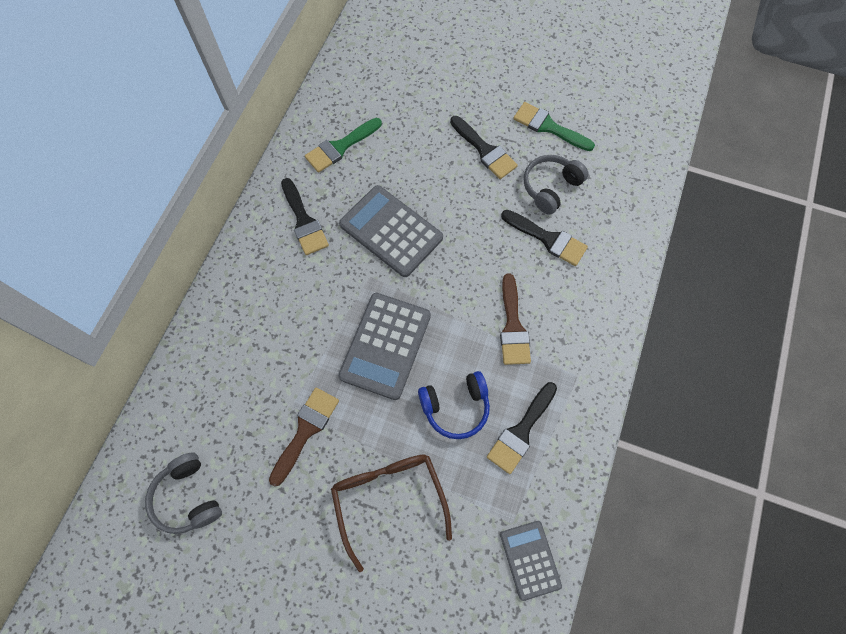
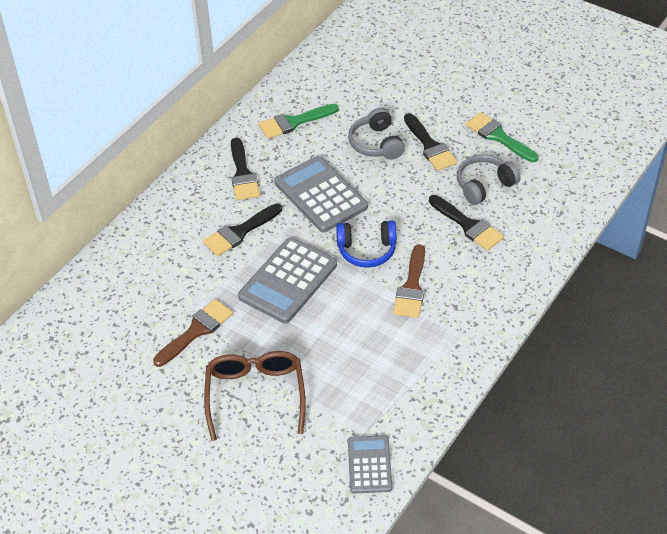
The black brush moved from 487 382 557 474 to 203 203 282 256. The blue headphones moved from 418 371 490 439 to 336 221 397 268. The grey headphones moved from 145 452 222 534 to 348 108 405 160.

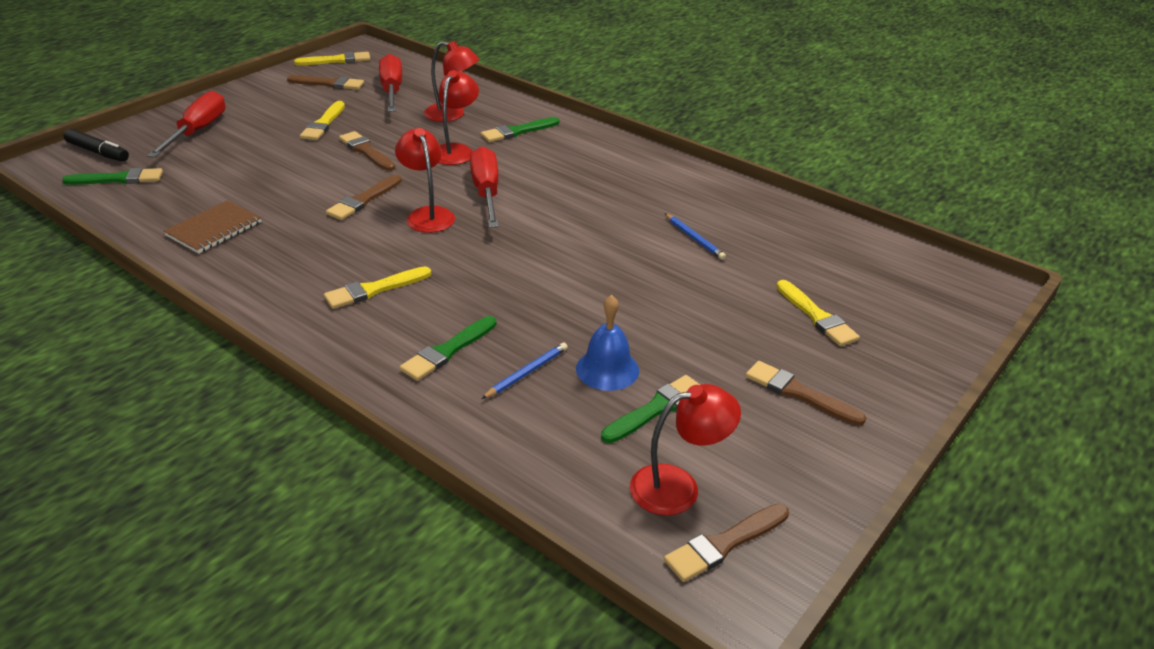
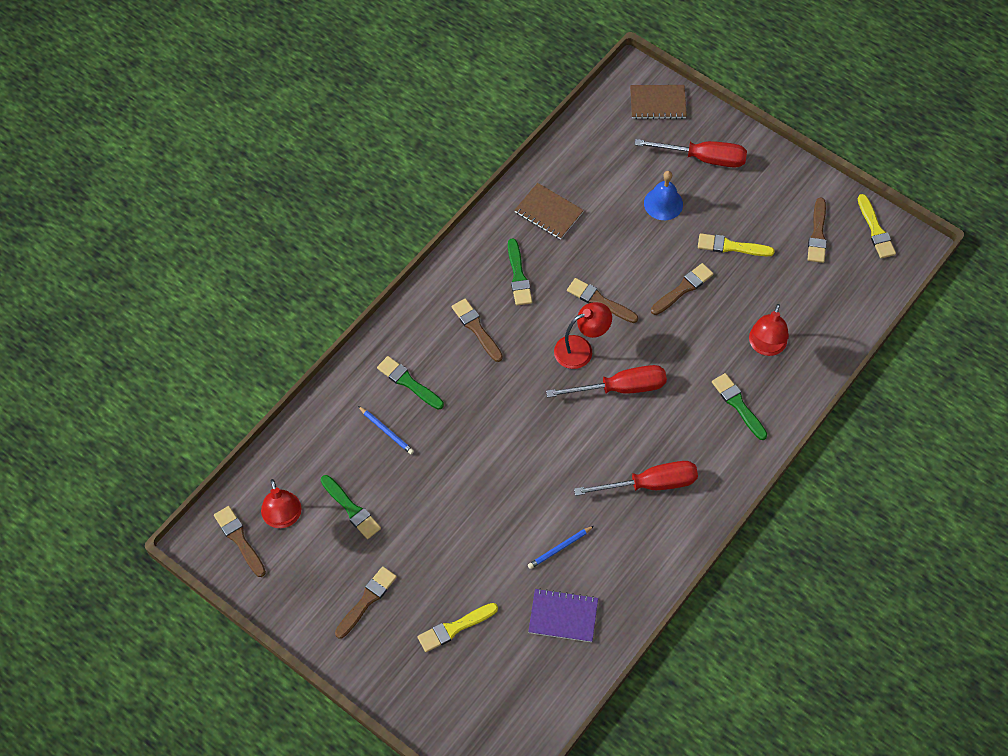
The yellow brush at 324 266 431 309 became the brown brush at 452 298 503 362. The green brush moved from 62 168 163 185 to 508 239 532 306. The purple notebook at 528 588 598 642 appeared. The red screwdriver moved from 379 54 402 112 to 574 461 698 496. The black marker at 63 129 129 162 was replaced by the brown notebook at 630 85 687 119. The blue bell moved from 576 295 639 391 to 644 171 683 220. The red lamp at 438 70 479 165 disappeared.

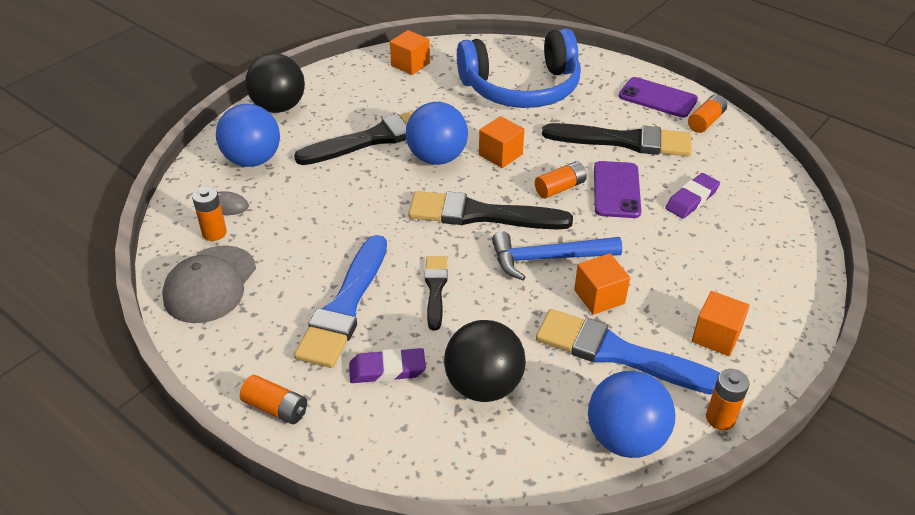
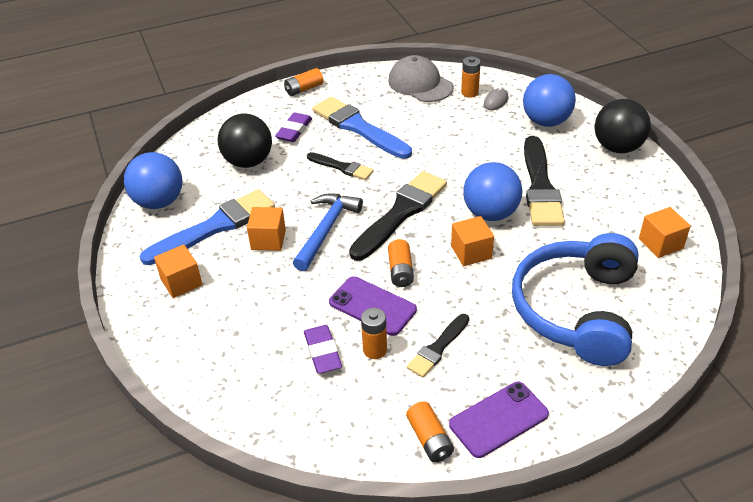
The orange battery moved from 706 369 749 430 to 361 308 387 359. The black brush at 542 123 692 156 changed to 0.55 times the size.

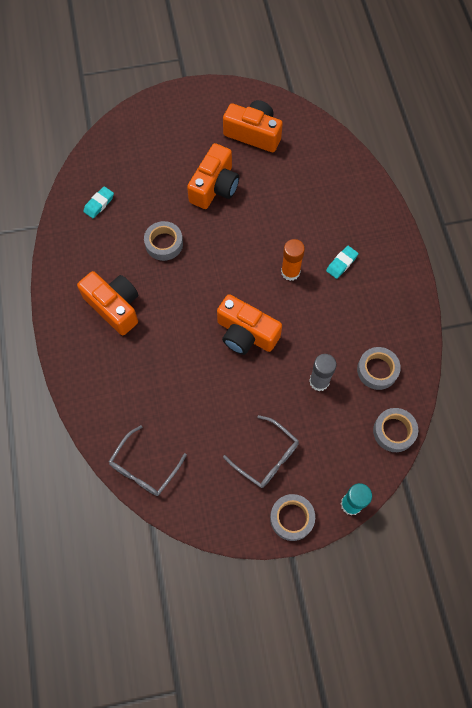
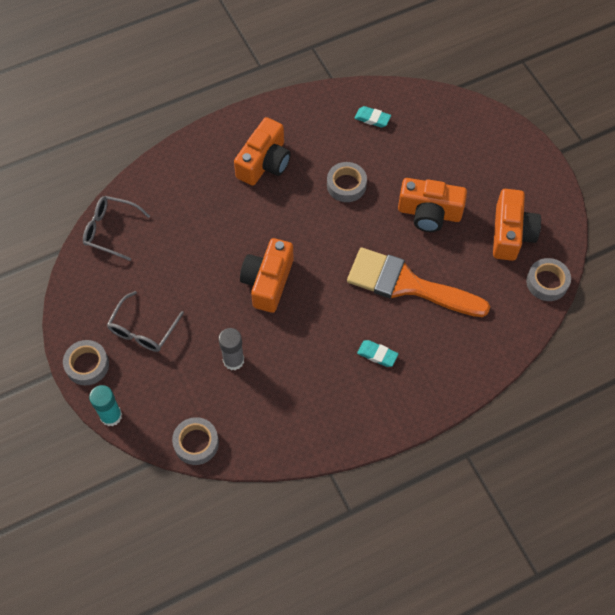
The orange brush at 347 247 490 317 appeared. The grey tape moved from 357 347 401 390 to 526 258 571 301. The orange glue stick at 281 239 305 281 disappeared.

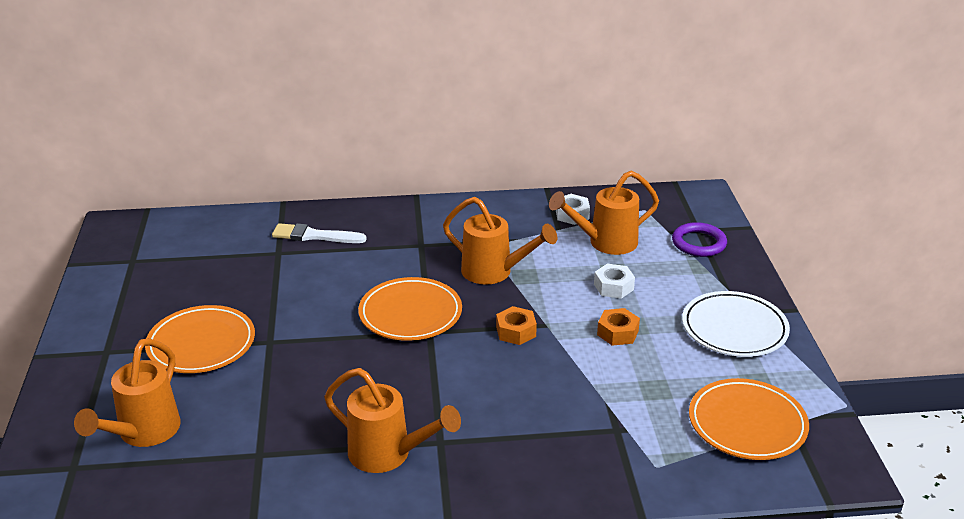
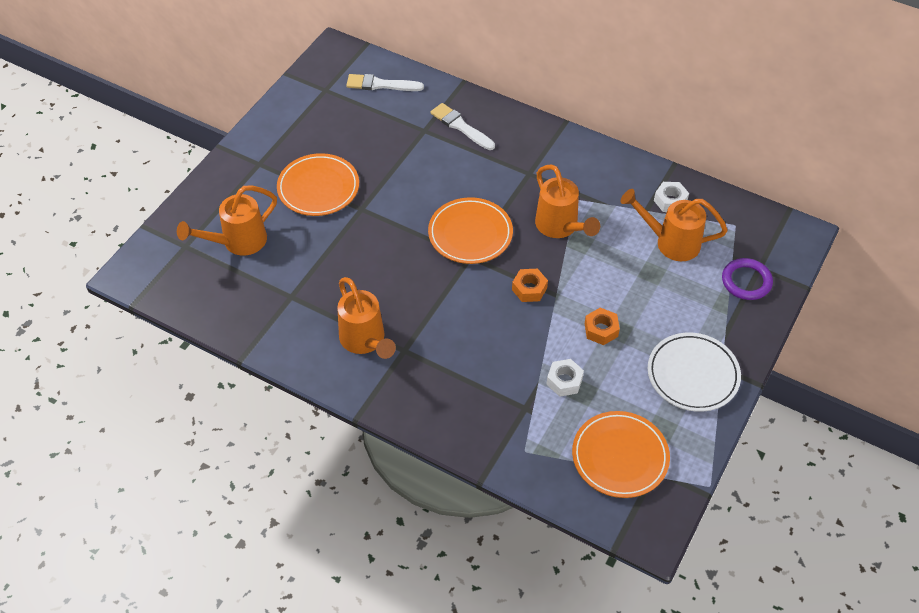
The white brush at 346 74 424 91 appeared. The white nut moved from 594 264 635 299 to 546 359 584 397.

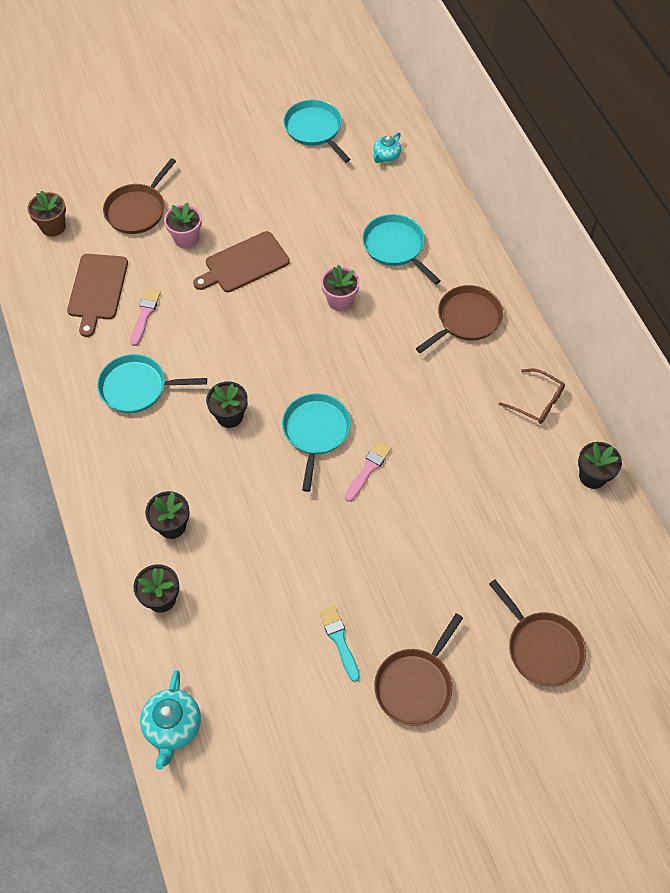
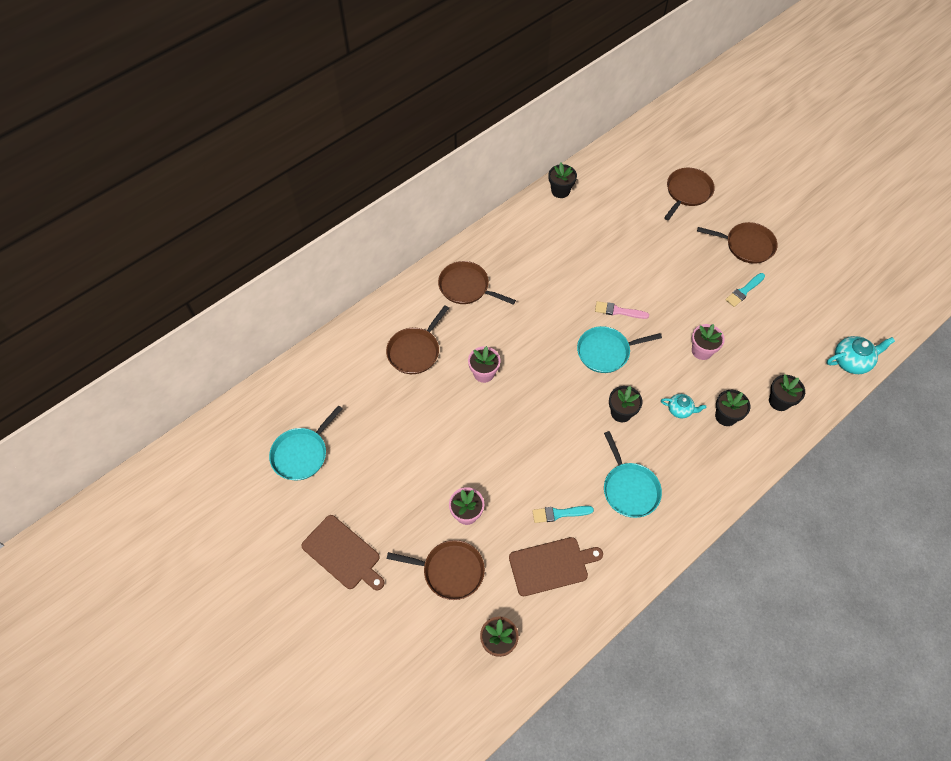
The brown cutting board moved from 193 231 290 292 to 301 515 384 590. The turquoise pan at 362 214 441 284 became the brown pan at 386 305 449 374. The pink brush at 130 289 161 346 became the turquoise brush at 532 506 594 523. The turquoise teapot moved from 373 132 401 163 to 661 394 706 418. The pink flower pot at 691 324 725 360 appeared. The brown glasses at 499 368 565 424 disappeared.

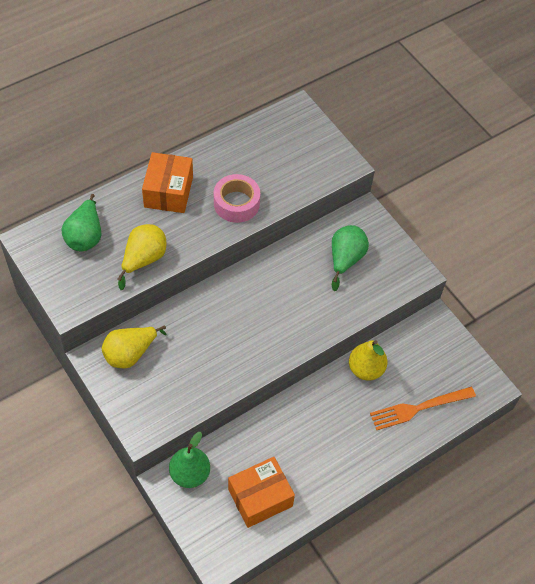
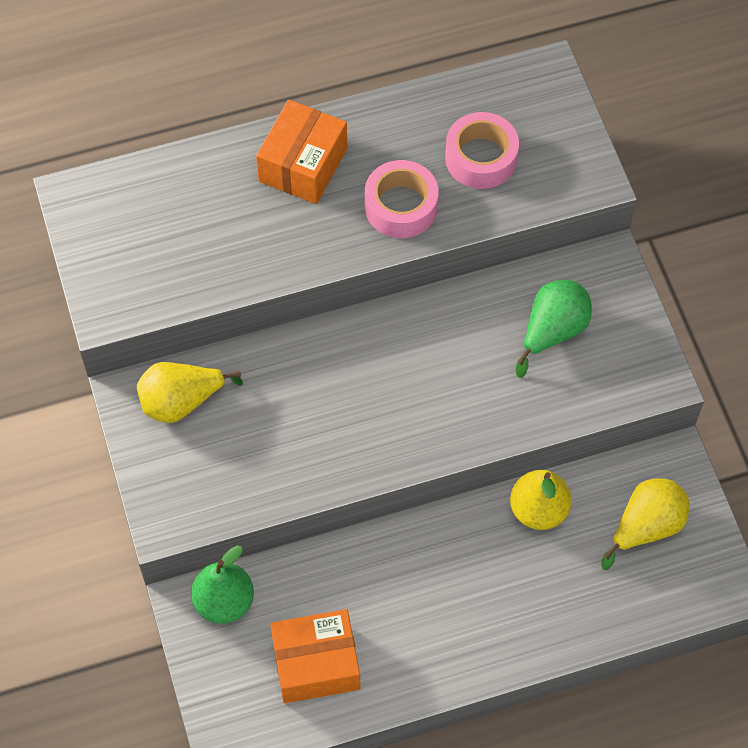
The pink tape at 445 112 519 189 appeared. The yellow pear moved from 118 224 167 290 to 601 478 689 570. The green pear at 61 194 101 252 disappeared. The orange fork at 370 387 476 430 disappeared.

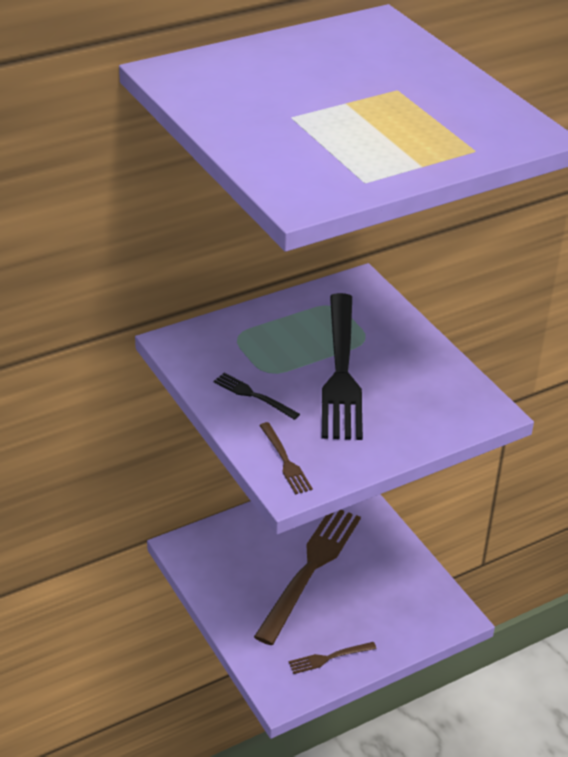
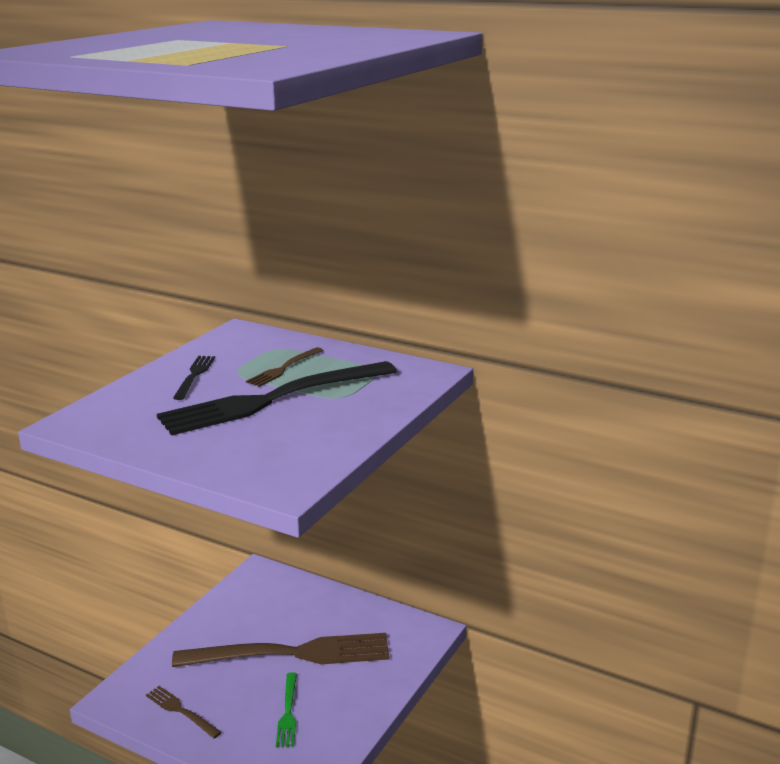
The brown fork moved from 259 422 313 494 to 246 347 323 387. The green fork at 276 672 297 747 appeared.

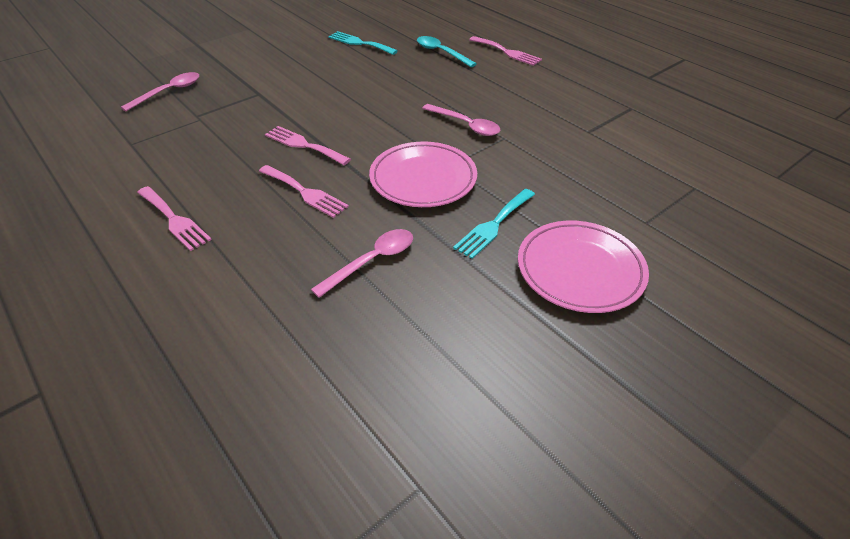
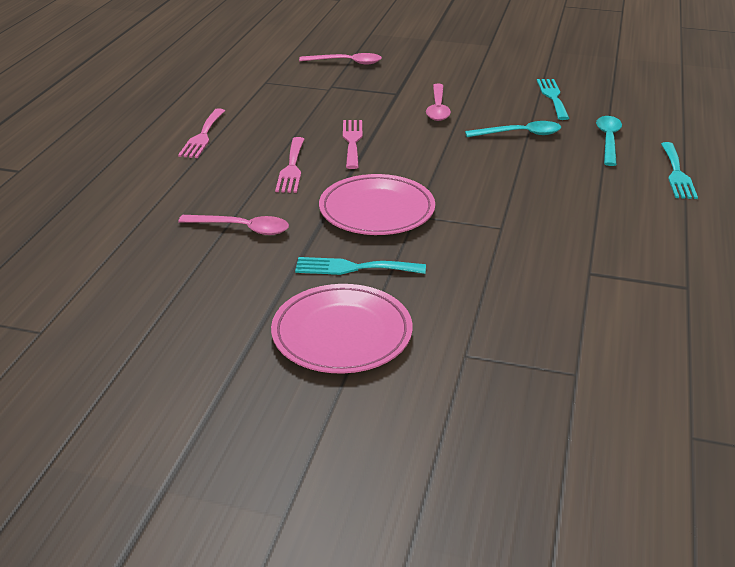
The pink spoon moved from 422 104 500 136 to 426 84 451 121. The turquoise spoon at 465 121 561 137 appeared. The pink fork at 469 36 542 66 became the turquoise fork at 661 142 698 199.

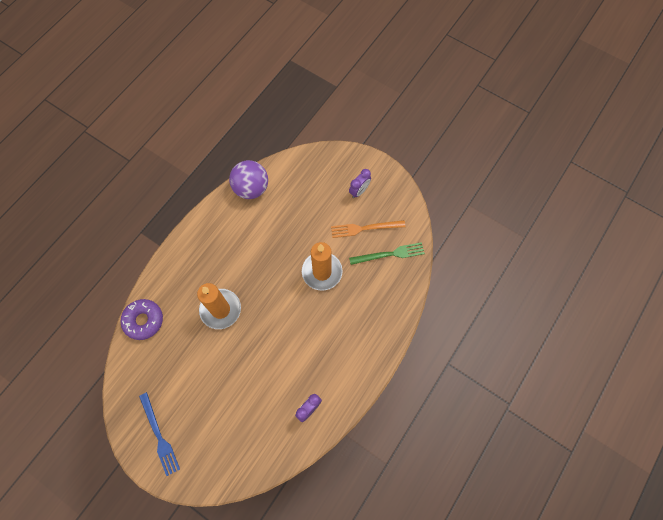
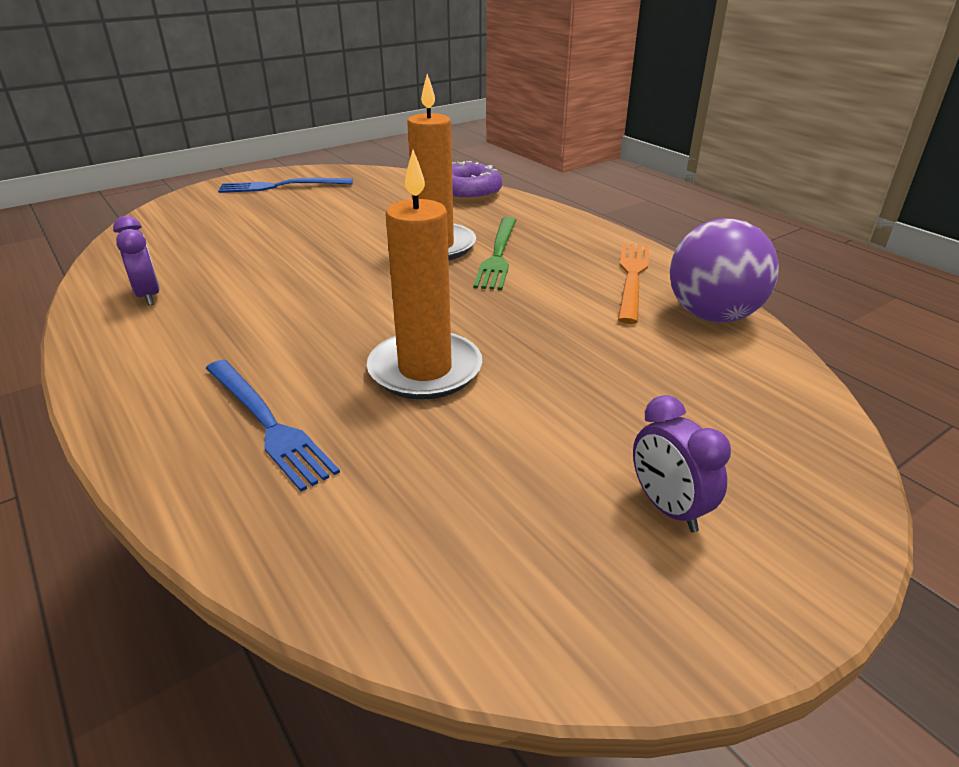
The blue fork at 206 360 340 492 appeared. The green fork moved from 349 242 425 265 to 473 217 516 290. The orange fork moved from 331 220 405 238 to 618 243 649 324.

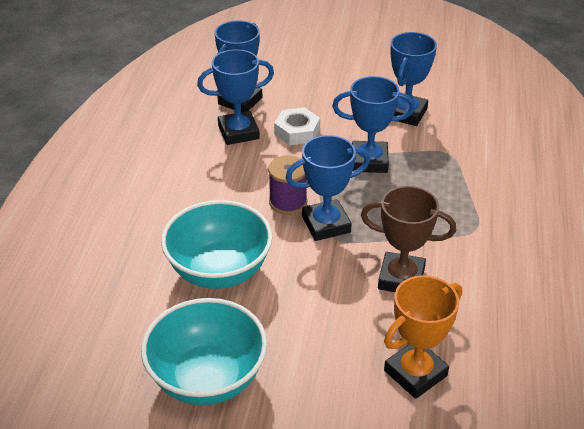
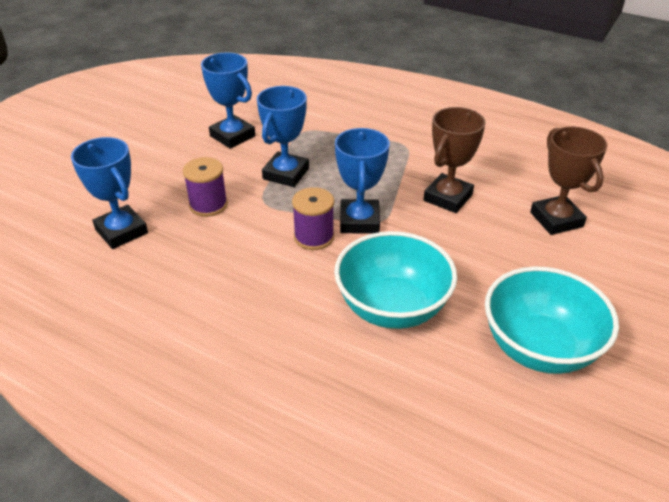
The white nut at 274 108 320 145 was replaced by the purple spool at 183 157 228 217. The orange trophy at 384 275 462 399 became the brown trophy at 530 127 607 235. The blue trophy at 197 49 274 145 disappeared.

